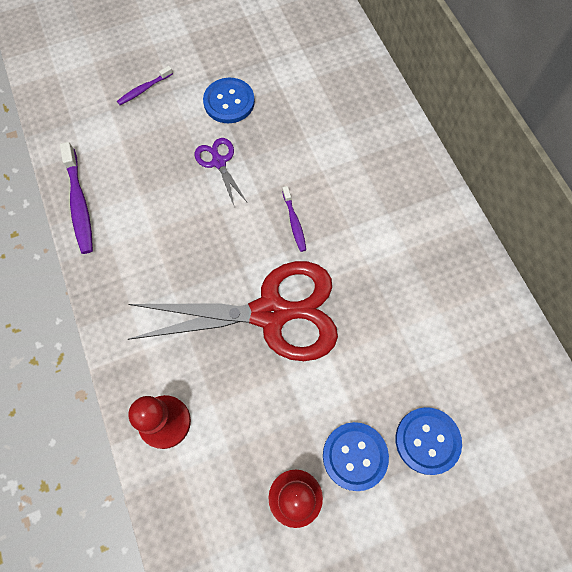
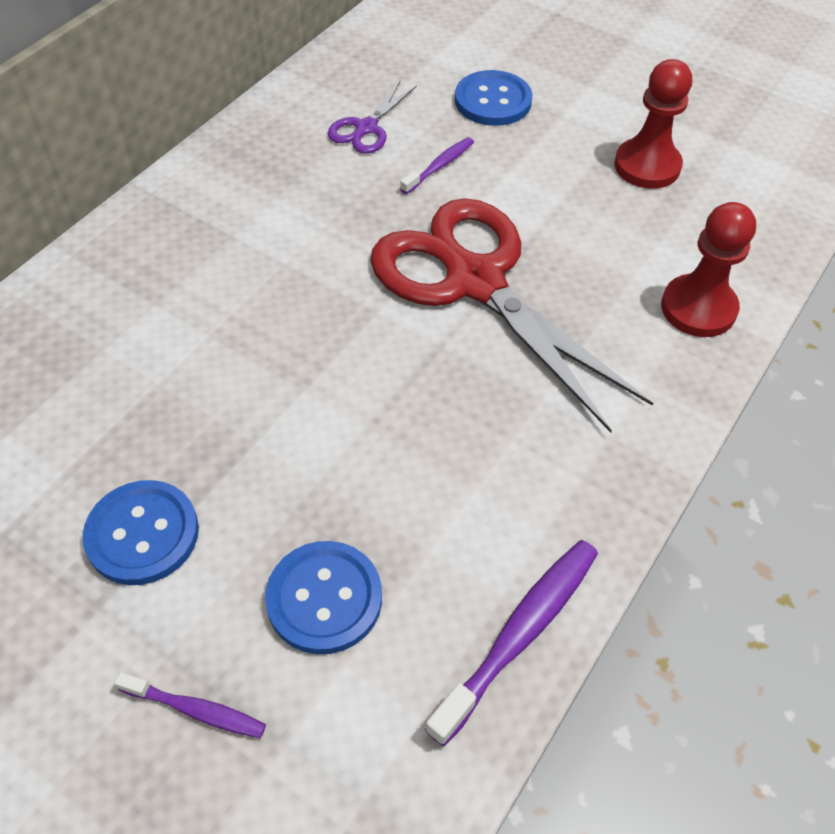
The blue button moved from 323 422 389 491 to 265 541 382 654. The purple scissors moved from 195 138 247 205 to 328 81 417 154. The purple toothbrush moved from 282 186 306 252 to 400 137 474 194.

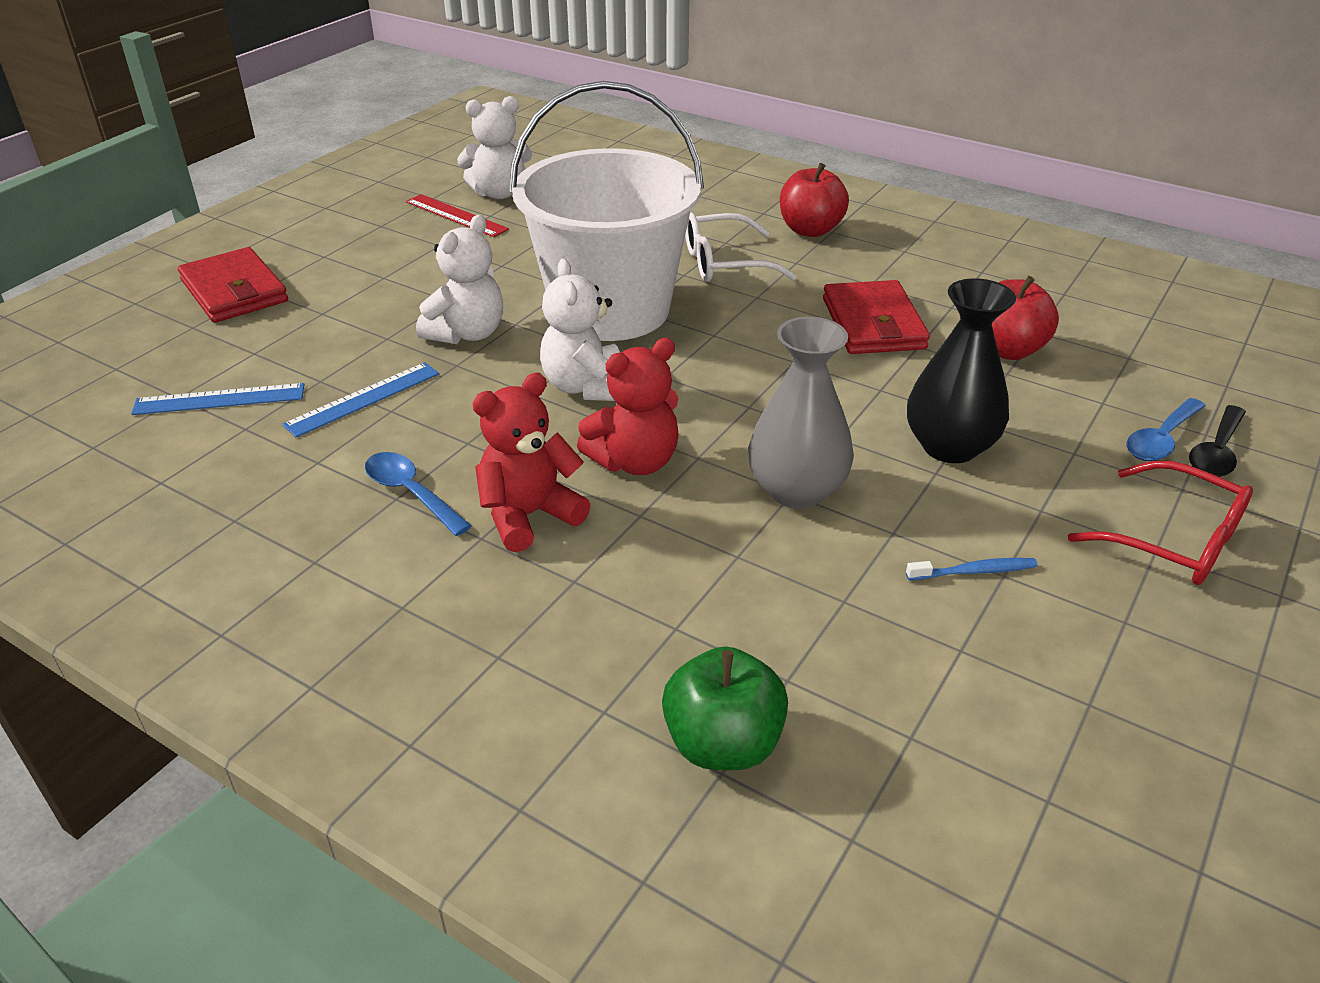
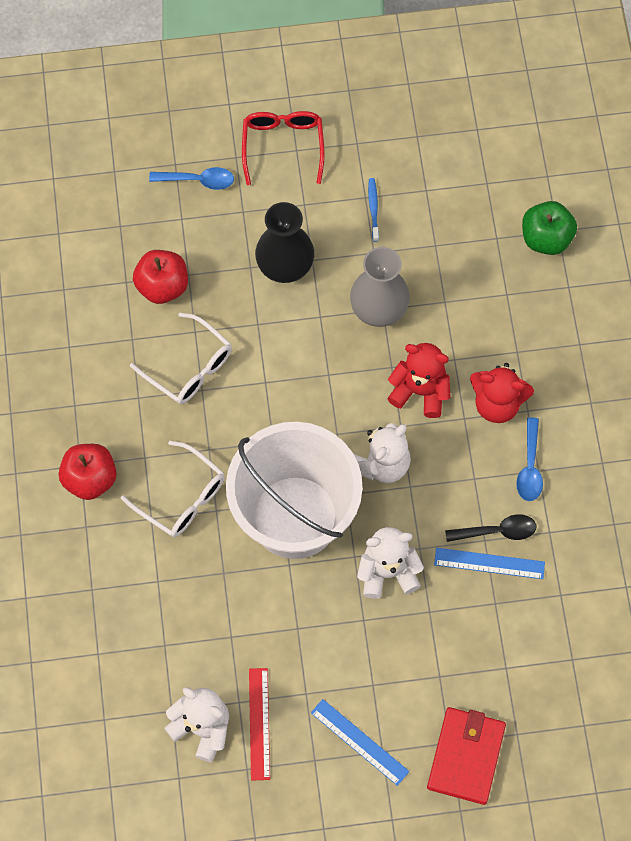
The red wallet at 823 280 930 354 was replaced by the white glasses at 130 313 232 404. The blue ruler moved from 131 383 304 415 to 311 699 409 786. The blue toothbrush at 906 558 1038 580 turned 45 degrees clockwise. The black spoon moved from 1189 405 1246 477 to 445 514 537 542.

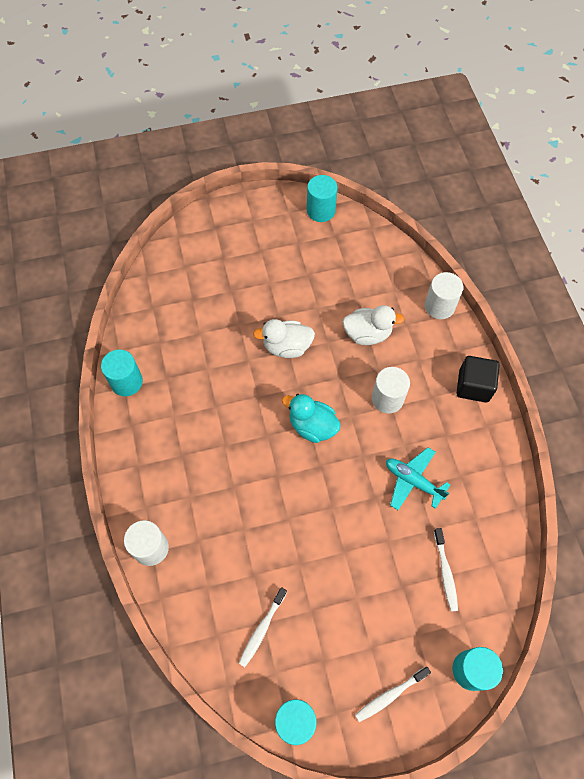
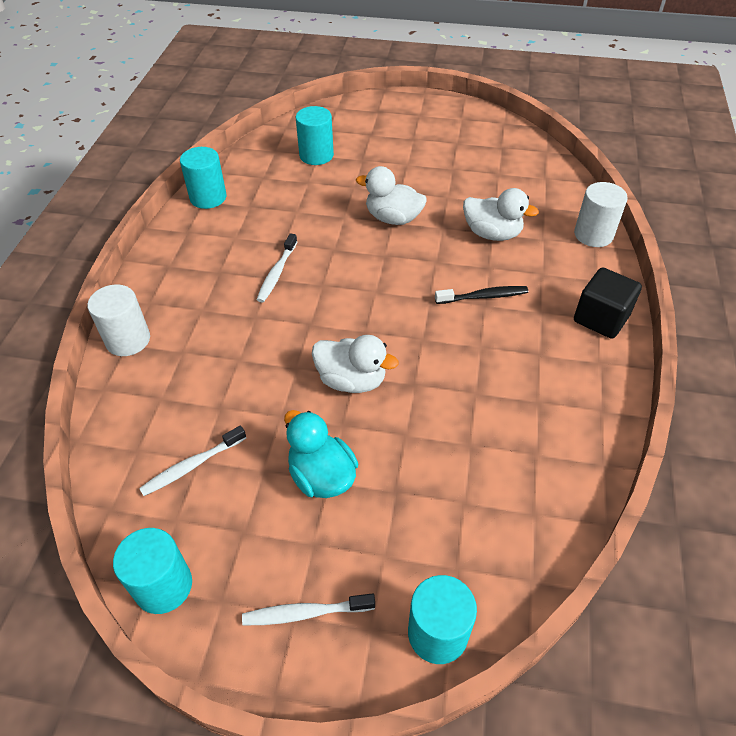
The white toothbrush moved from 434 528 458 612 to 257 233 297 302. The turquoise duck moved from 282 394 341 443 to 284 410 358 498. The turquoise cylinder moved from 307 175 337 222 to 296 106 334 165. The white duck at 312 335 399 393 appeared. The white cylinder at 372 367 410 414 was replaced by the black toothbrush at 435 286 528 304. The turquoise plane at 386 447 450 510 disappeared.

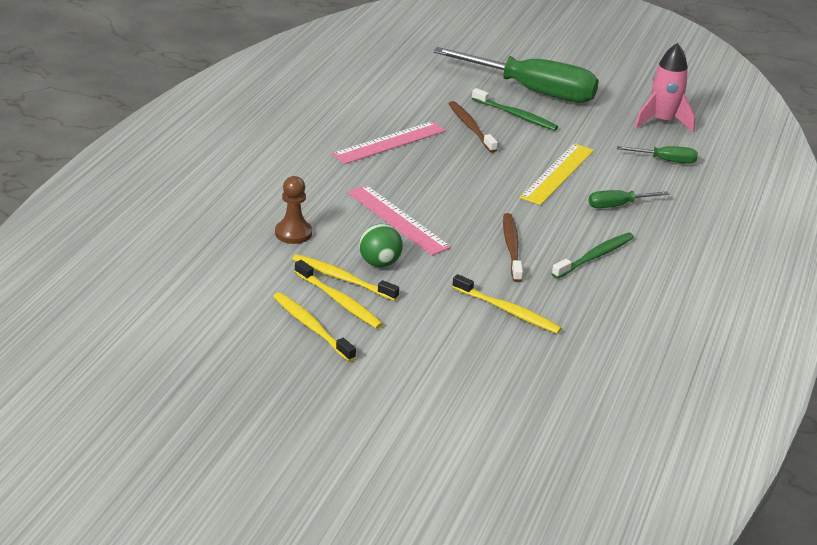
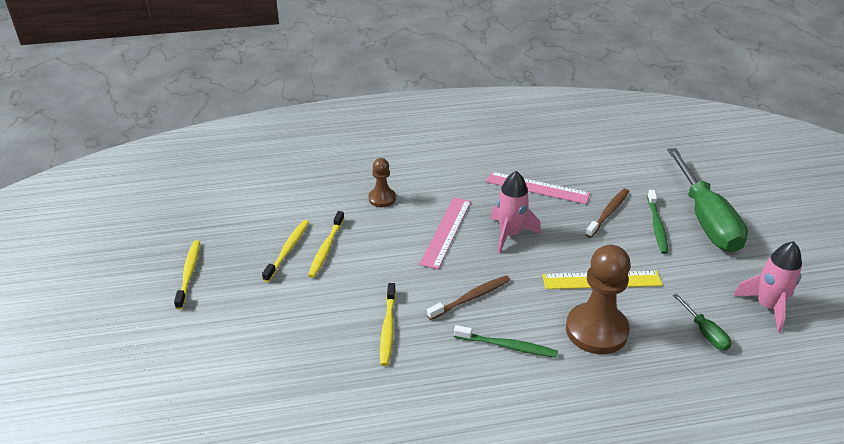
The yellow toothbrush moved from 292 254 399 301 to 174 240 200 310. The pink rocket at 491 171 541 254 appeared. The green screwdriver at 589 190 669 208 was replaced by the brown pawn at 566 245 631 354. The green ball at 359 224 403 267 disappeared.

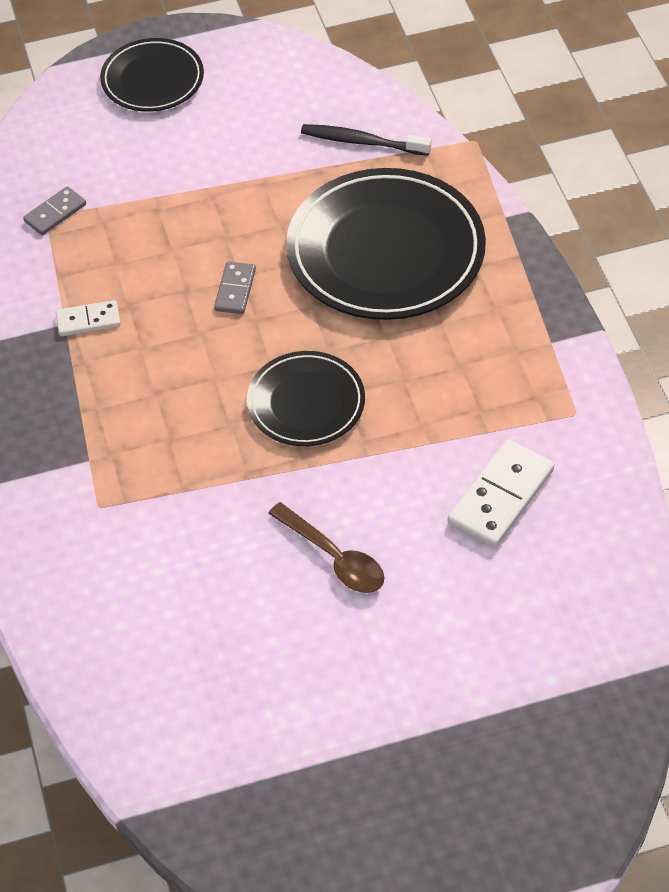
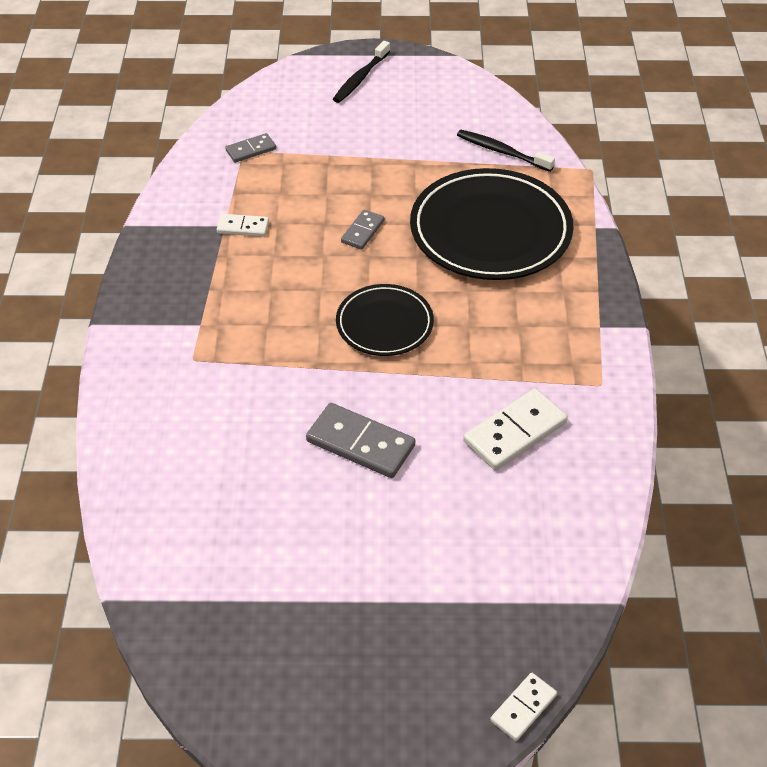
The brown spoon at 268 502 384 593 was replaced by the grey domino at 306 403 415 478. The black plate at 100 38 204 112 was replaced by the black toothbrush at 333 41 390 103. The white domino at 490 673 557 741 appeared.

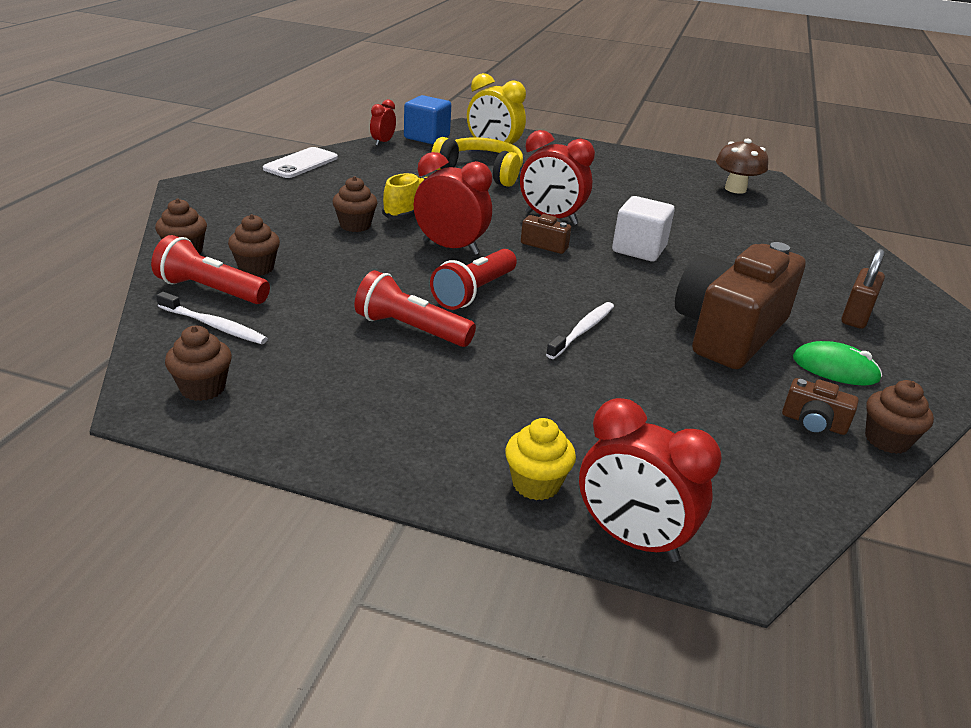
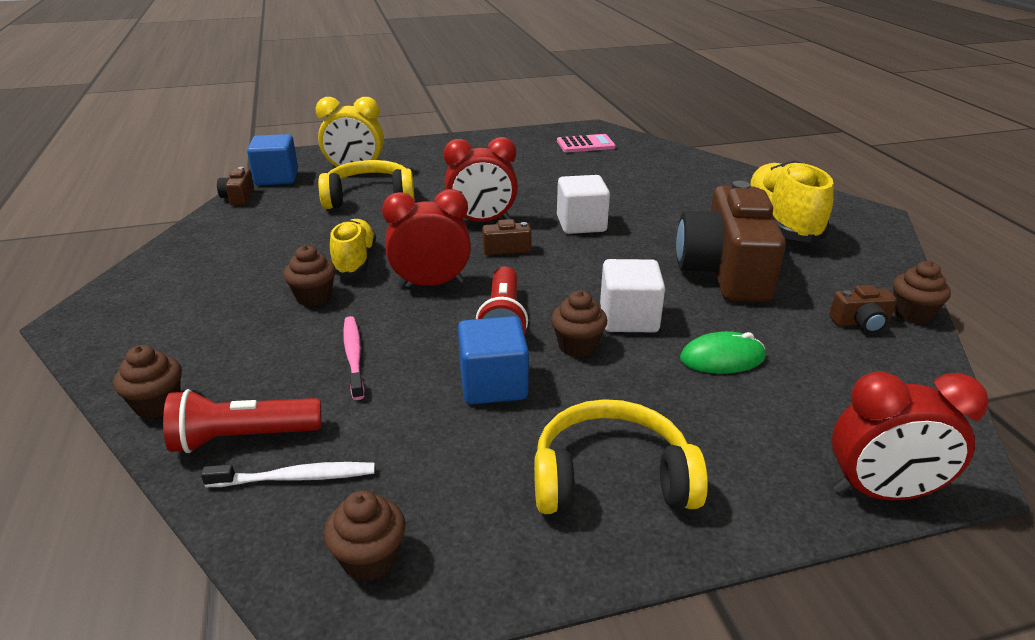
The red clock at 370 99 396 146 was replaced by the brown camera at 217 167 254 206. The pink toothbrush at 343 316 364 400 appeared. The red flashlight at 355 270 476 347 was replaced by the blue cube at 458 316 529 404. The yellow headphones at 534 399 708 514 appeared. The brown cupcake moved from 228 214 280 276 to 551 290 607 357. The brown mushroom at 716 139 768 194 was replaced by the pink calculator at 557 134 616 152. The white toothbrush at 546 302 614 359 was replaced by the white cube at 600 259 665 332. The green mouse moved from 793 341 882 386 to 680 331 766 374. The brown padlock at 842 249 885 329 was replaced by the yellow shoe at 748 160 834 243. The white phone at 263 147 338 178 disappeared. The yellow cupcake at 505 418 576 500 disappeared.

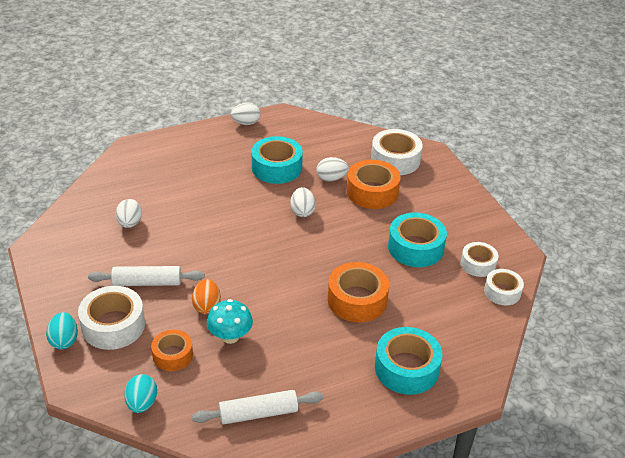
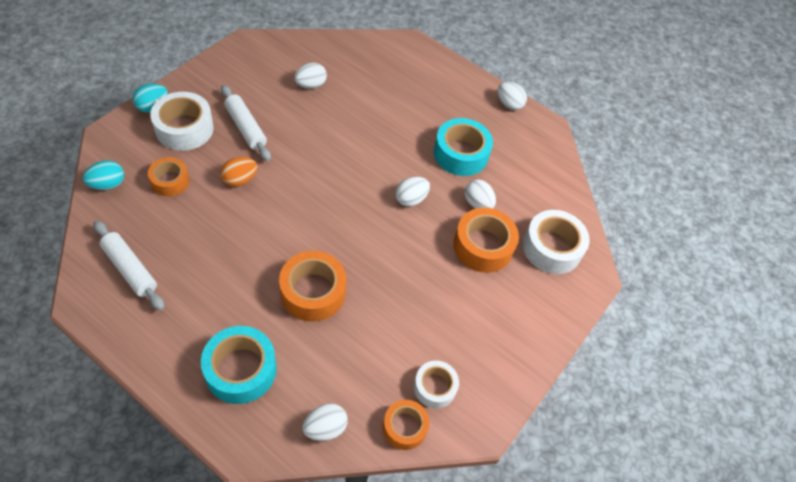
The white egg at 302 403 348 441 appeared. The white tape at 484 269 524 305 became the orange tape at 383 400 429 450. The turquoise mushroom at 207 299 253 344 disappeared. The turquoise tape at 388 212 447 267 disappeared.

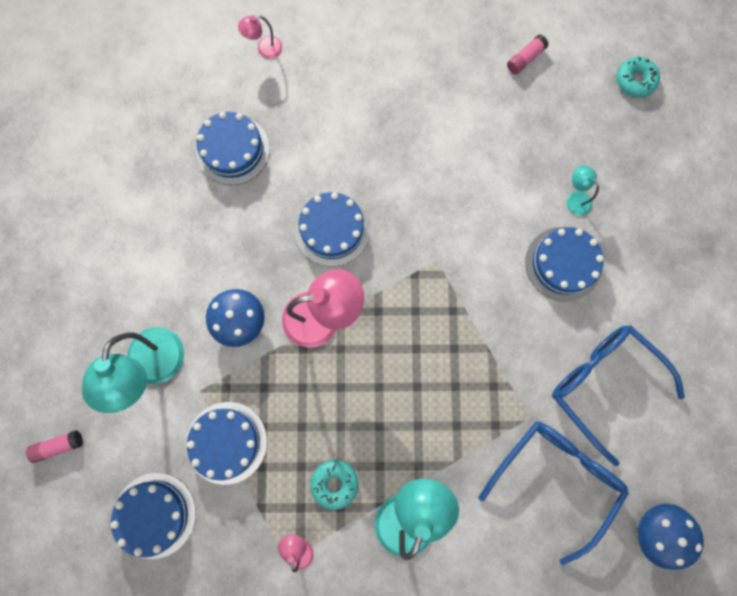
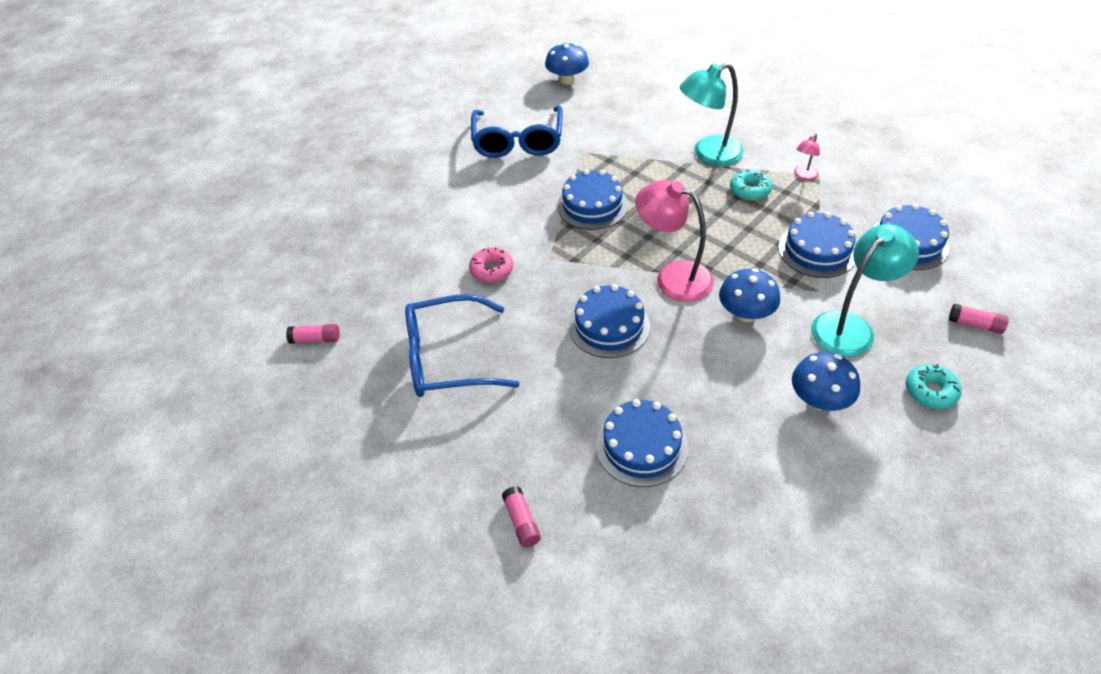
The blue glasses moved from 478 421 629 566 to 405 294 520 397. The pink donut at 469 247 513 283 appeared. The pink lamp at 238 16 282 59 was replaced by the pink glue stick at 502 486 541 547. The blue cake moved from 525 227 604 302 to 557 169 628 230. The blue mushroom at 792 352 860 411 appeared. The turquoise donut moved from 617 57 660 97 to 906 364 962 409. The turquoise lamp at 566 165 599 216 disappeared.

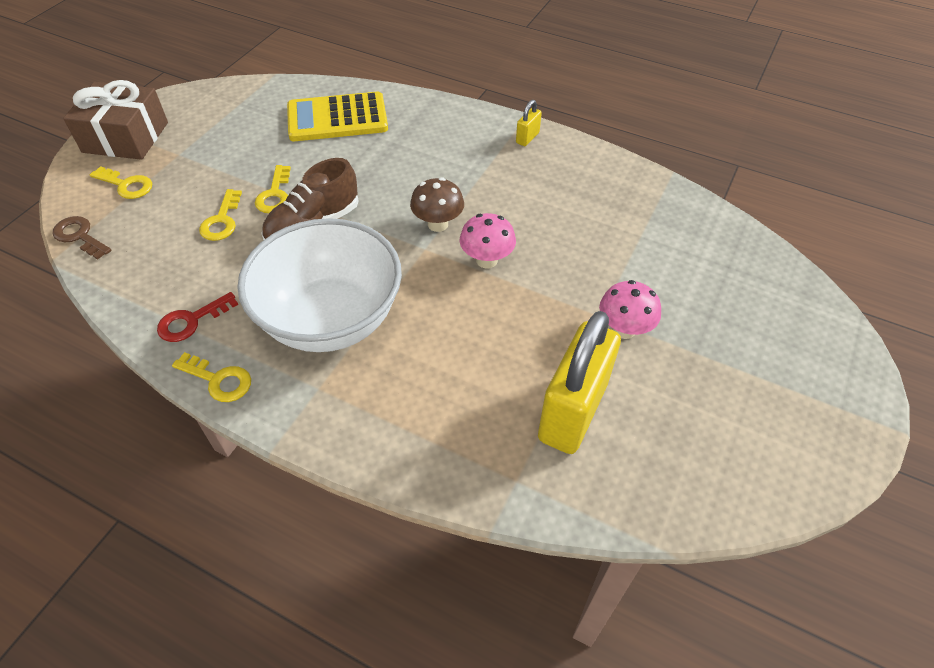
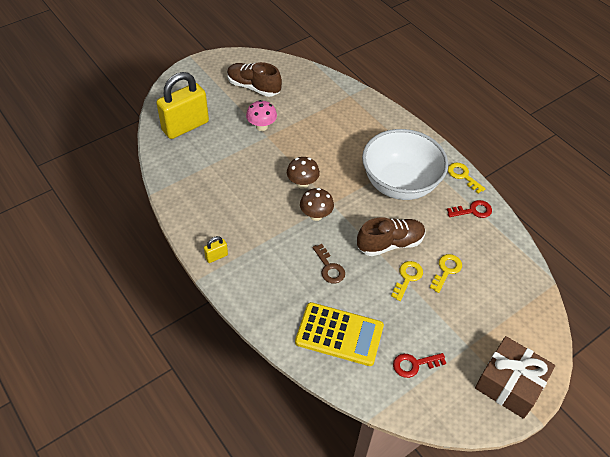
The yellow padlock moved from 538 311 621 454 to 156 72 209 139. The brown shoe at 227 62 282 97 appeared. The pink mushroom at 460 213 516 269 became the brown mushroom at 287 157 320 189. The brown key moved from 53 216 112 260 to 313 244 345 283. The red key at 393 353 446 378 appeared. The yellow key at 90 166 152 199 disappeared.

